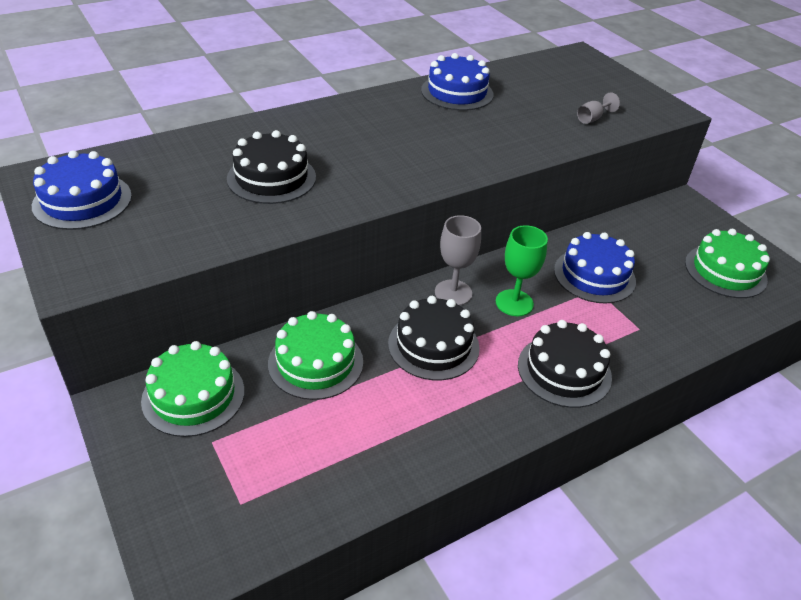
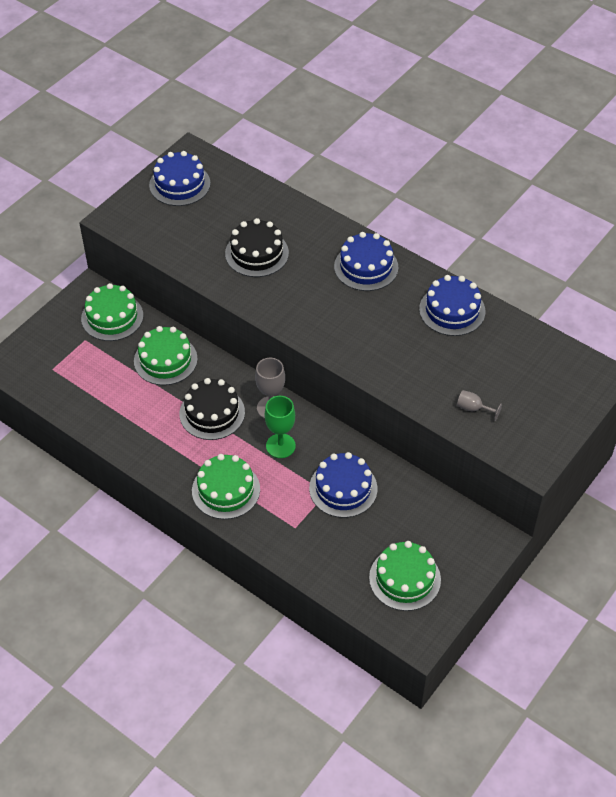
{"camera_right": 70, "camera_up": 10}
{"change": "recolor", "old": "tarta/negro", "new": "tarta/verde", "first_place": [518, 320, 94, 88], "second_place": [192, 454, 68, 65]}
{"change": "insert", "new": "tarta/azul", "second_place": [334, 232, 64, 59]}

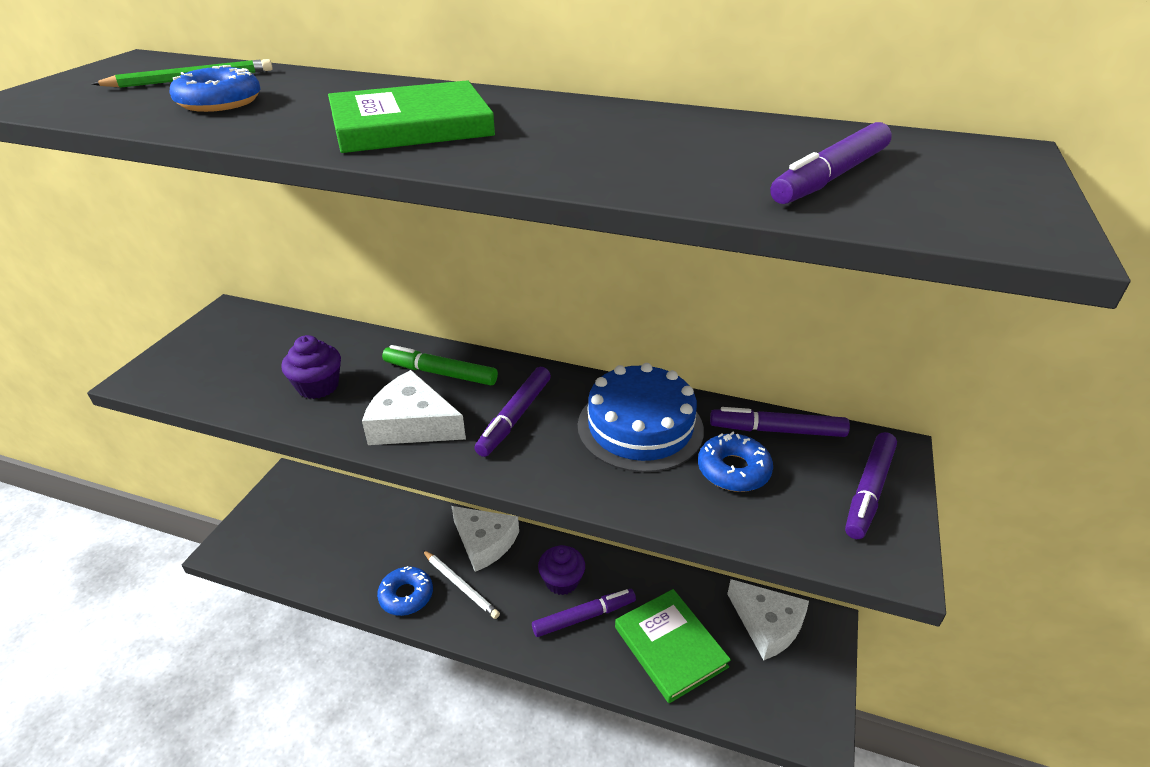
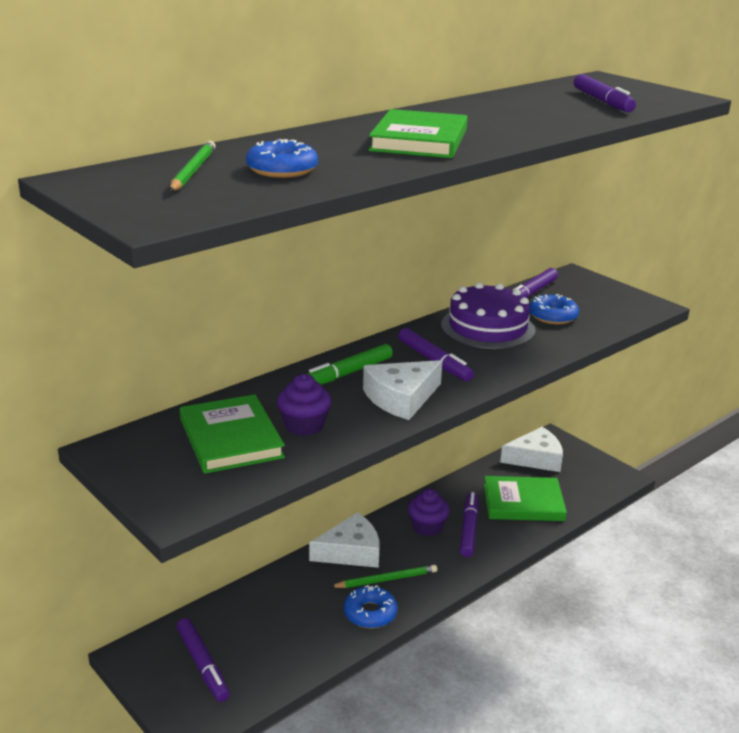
{"camera_right": -60, "camera_up": -10}
{"change": "recolor", "old": "tarta/azul", "new": "tarta/morado", "first_place": [578, 363, 126, 109], "second_place": [441, 282, 94, 67]}
{"change": "move", "old": "rotulador/morado", "first_place": [845, 432, 52, 107], "second_place": [177, 618, 53, 84]}
{"change": "recolor", "old": "lápiz/blanco", "new": "lápiz/verde", "first_place": [423, 550, 77, 69], "second_place": [330, 565, 107, 23]}
{"change": "insert", "new": "libro/verde", "second_place": [180, 394, 105, 80]}

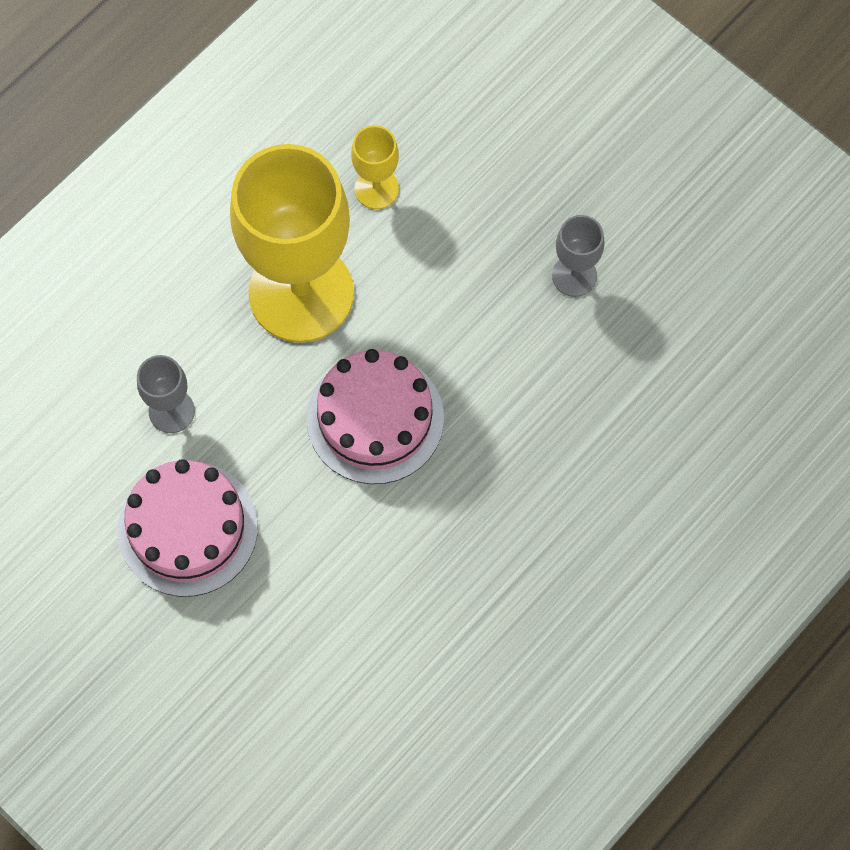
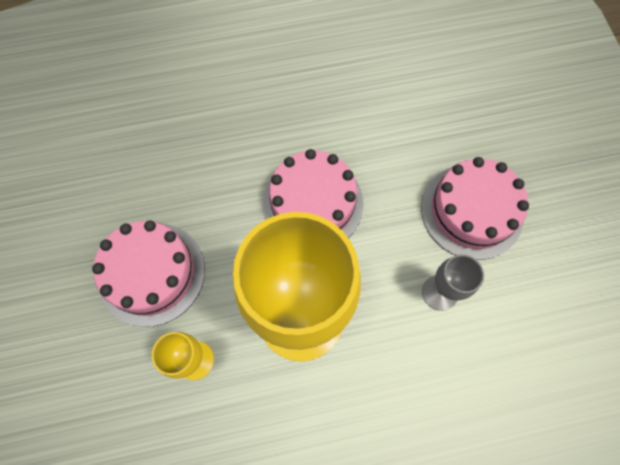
{"camera_right": -145, "camera_up": 0}
{"change": "delete", "old": "copa/gris", "first_place": [552, 215, 53, 82]}
{"change": "insert", "new": "tarta/rosa", "second_place": [92, 220, 113, 107]}

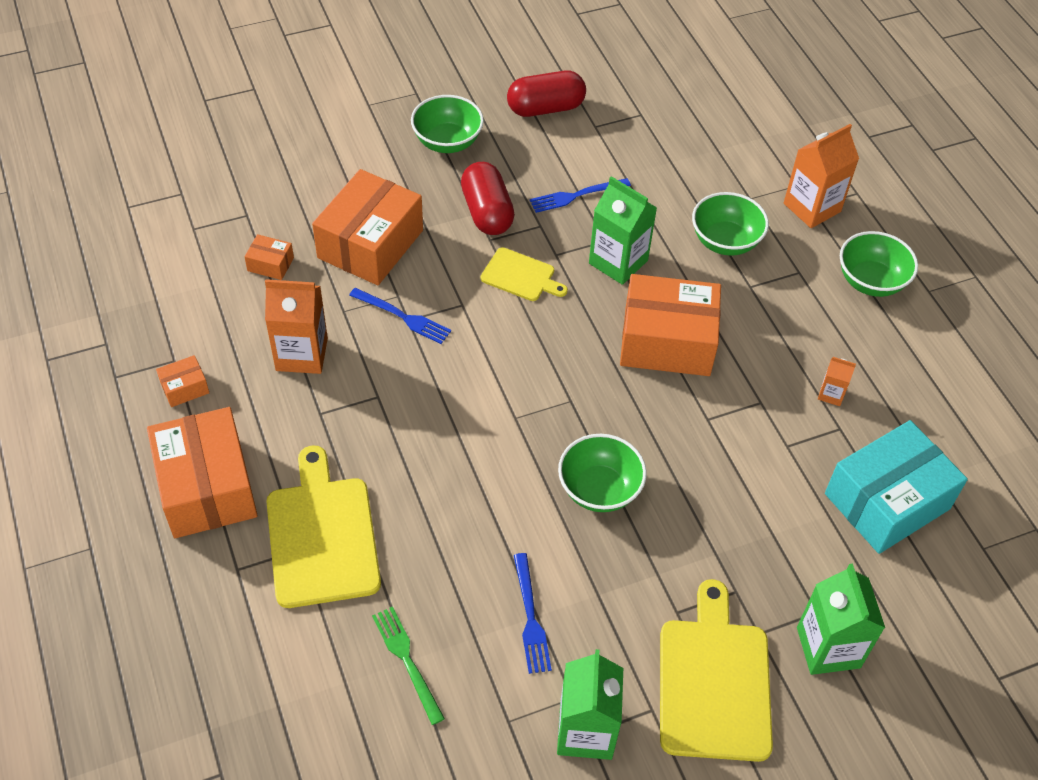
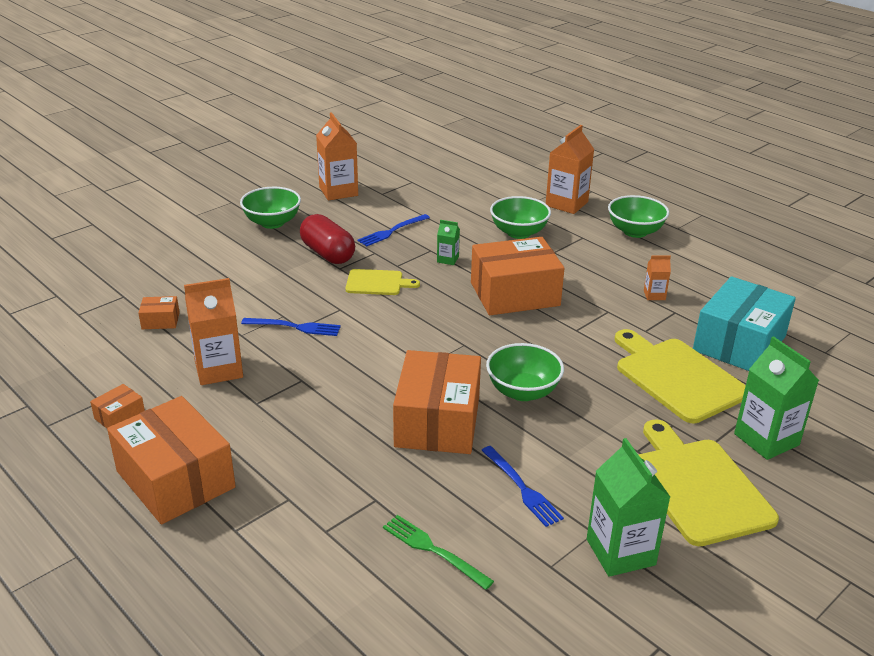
{"camera_right": -20, "camera_up": -20}
{"change": "replace", "old": "cápsula/rojo", "new": "cartón de leche/naranja", "first_place": [507, 71, 79, 46], "second_place": [316, 112, 42, 89]}
{"change": "move", "old": "caja/naranja", "first_place": [312, 169, 111, 116], "second_place": [393, 350, 88, 104]}
{"change": "resize", "old": "cartón de leche/verde", "first_place": [589, 176, 68, 109], "second_place": [437, 220, 23, 45], "factor": 0.5}
{"change": "move", "old": "tabla de cortar/amarillo", "first_place": [266, 446, 115, 162], "second_place": [615, 329, 131, 94]}

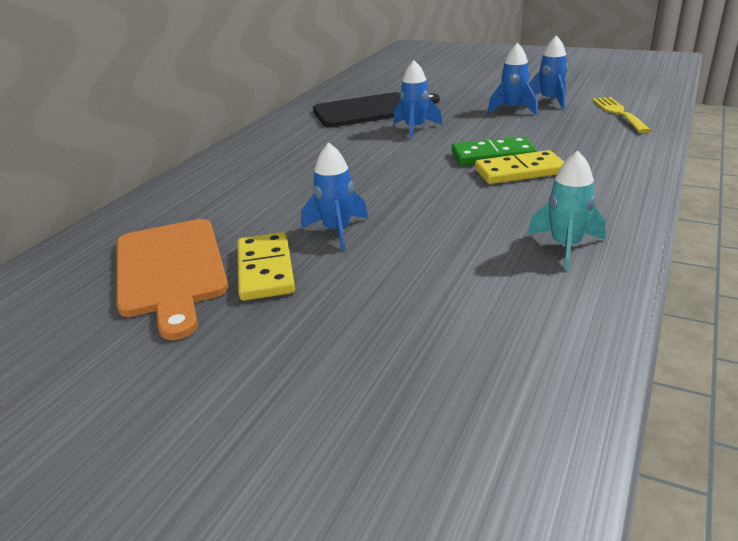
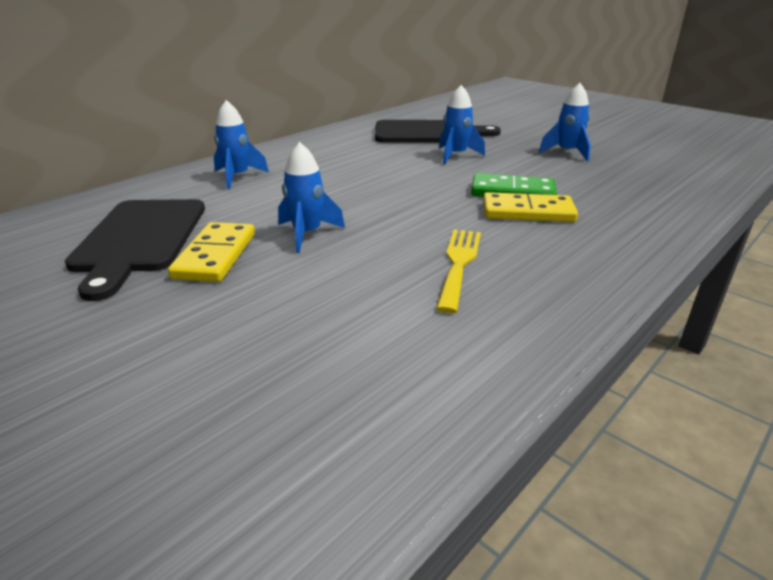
{"camera_right": 15, "camera_up": 0}
{"change": "move", "old": "cohete/azul", "first_place": [529, 35, 39, 74], "second_place": [214, 100, 55, 89]}
{"change": "move", "old": "tenedor/amarillo", "first_place": [592, 97, 59, 36], "second_place": [436, 230, 45, 84]}
{"change": "delete", "old": "cohete/turquesa", "first_place": [528, 151, 77, 118]}
{"change": "recolor", "old": "tabla de cortar/naranja", "new": "tabla de cortar/negro", "first_place": [117, 219, 112, 121], "second_place": [65, 199, 140, 102]}

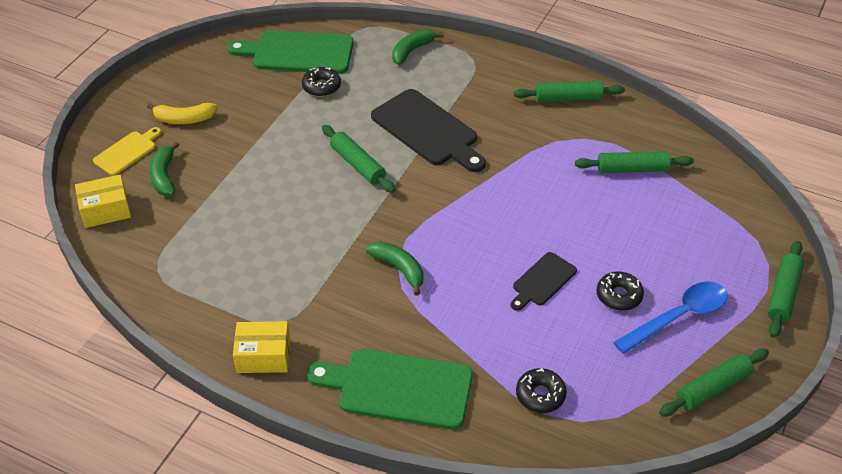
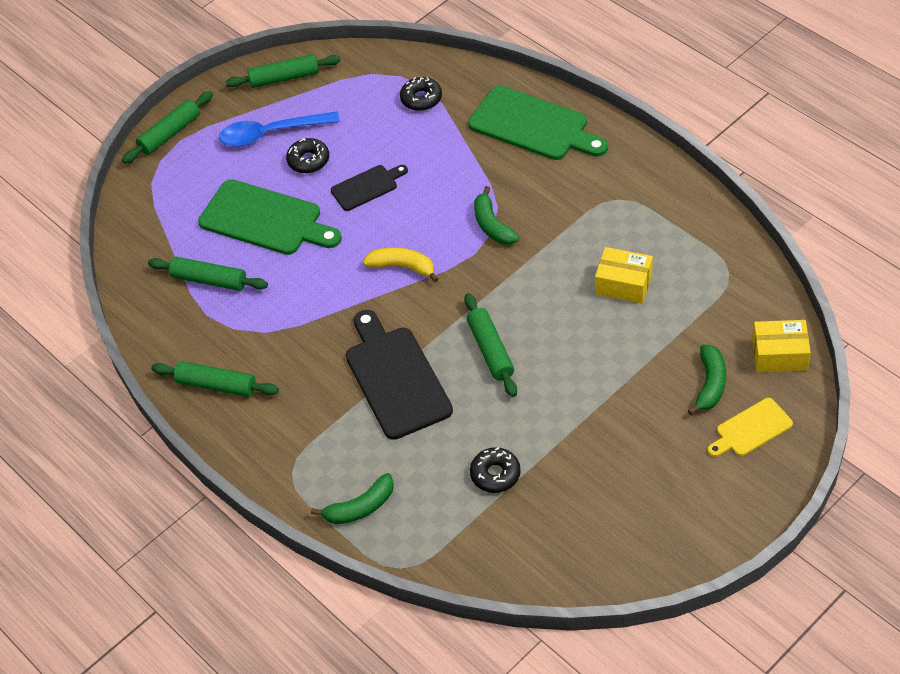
{"camera_right": -155, "camera_up": 5}
{"change": "move", "old": "tabla de cortar/verde", "first_place": [227, 30, 127, 44], "second_place": [198, 179, 144, 76]}
{"change": "move", "old": "plátano/amarillo", "first_place": [147, 103, 70, 21], "second_place": [363, 247, 76, 35]}
{"change": "move", "old": "caja/amarillo", "first_place": [233, 321, 57, 52], "second_place": [595, 247, 58, 57]}

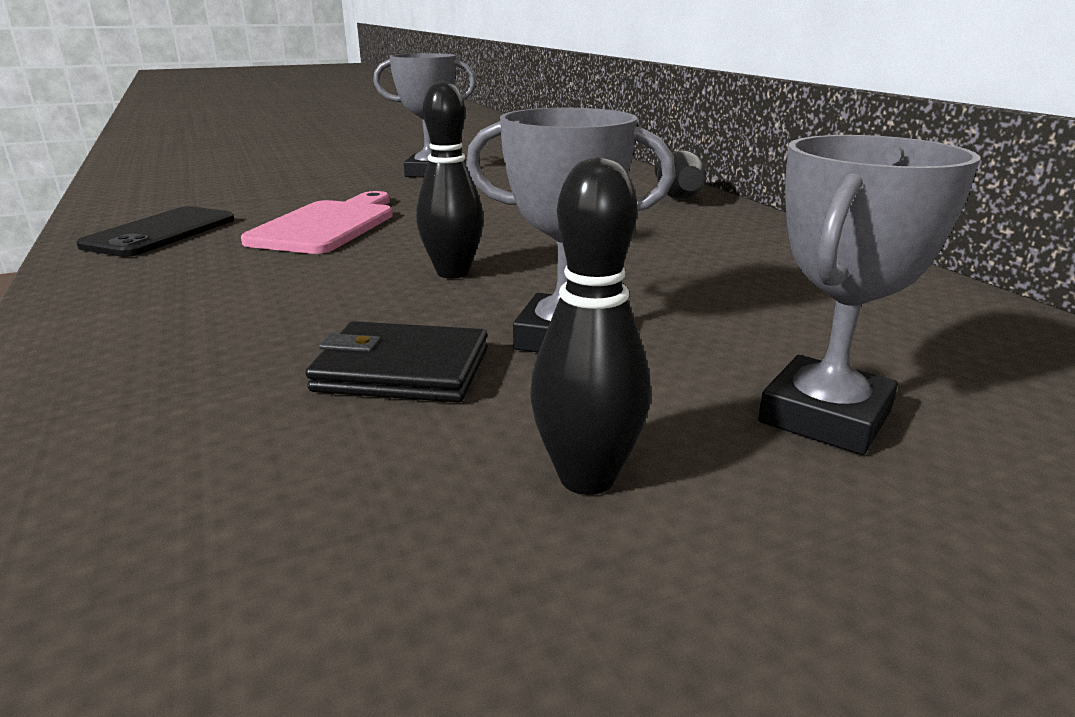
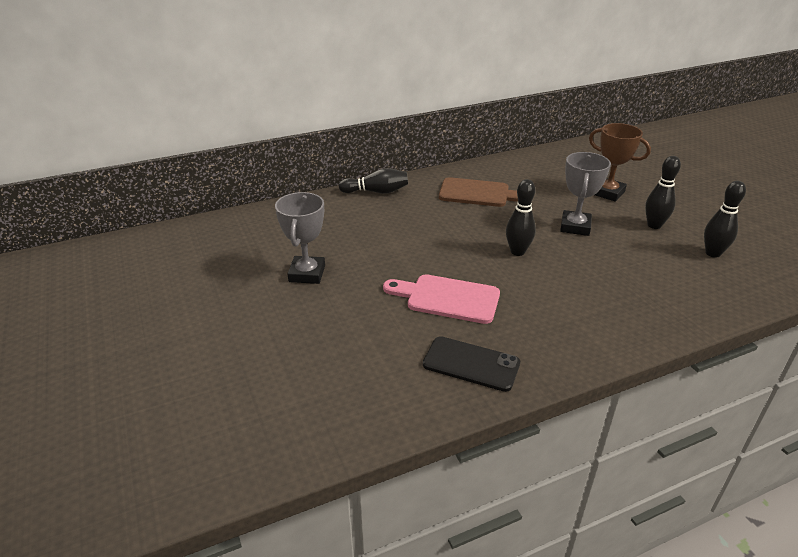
{"camera_right": -90, "camera_up": 10}
{"change": "recolor", "old": "trofeo/gris", "new": "trofeo/marrón", "first_place": [758, 135, 222, 320], "second_place": [589, 123, 62, 79]}
{"change": "delete", "old": "cartera/negro", "first_place": [305, 321, 183, 81]}
{"change": "insert", "new": "tabla de cortar/marrón", "second_place": [439, 177, 79, 30]}
{"change": "insert", "new": "bolo/negro", "second_place": [704, 181, 42, 77]}

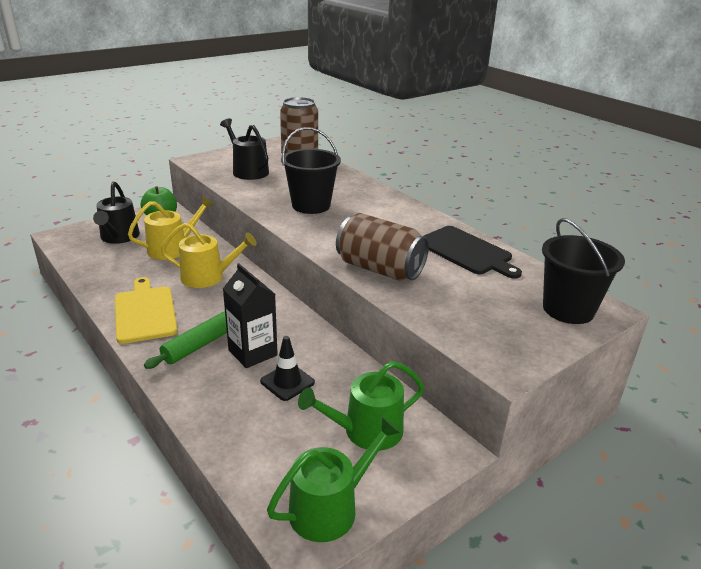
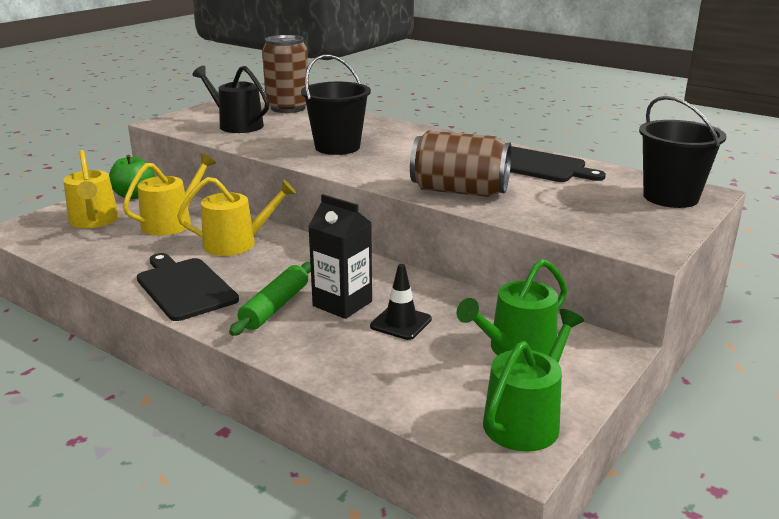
{"camera_right": -15, "camera_up": -5}
{"change": "recolor", "old": "regadera/negro", "new": "regadera/amarillo", "first_place": [93, 181, 47, 63], "second_place": [63, 150, 56, 78]}
{"change": "recolor", "old": "tabla de cortar/amarillo", "new": "tabla de cortar/negro", "first_place": [115, 277, 63, 67], "second_place": [137, 253, 102, 68]}

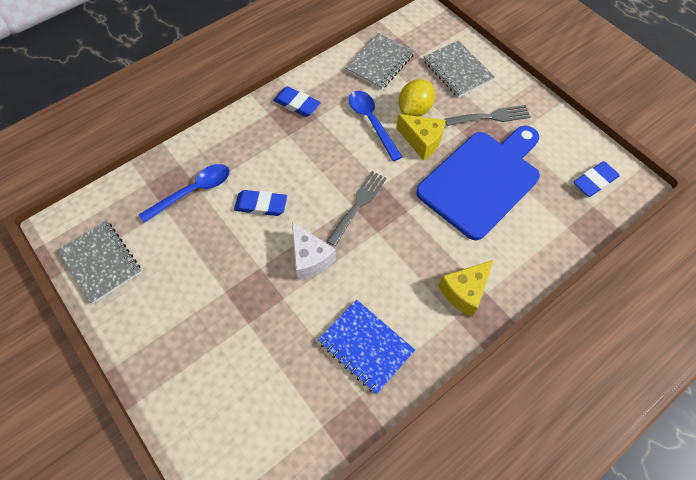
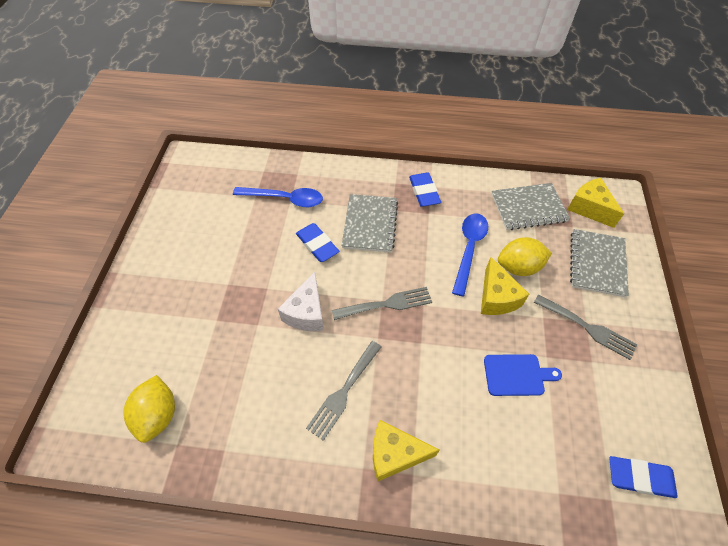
{"camera_right": 45, "camera_up": -5}
{"change": "resize", "old": "tabla de cortar/azul", "first_place": [416, 126, 124, 114], "second_place": [484, 354, 78, 42], "factor": 0.43}
{"change": "move", "old": "cuaderno/gris", "first_place": [58, 221, 84, 83], "second_place": [342, 194, 56, 58]}
{"change": "delete", "old": "cuaderno/azul", "first_place": [318, 300, 97, 94]}
{"change": "insert", "new": "queso/amarillo", "second_place": [567, 178, 57, 50]}
{"change": "insert", "new": "tenedor/gris", "second_place": [306, 341, 75, 100]}
{"change": "insert", "new": "limón/amarillo", "second_place": [123, 375, 52, 68]}

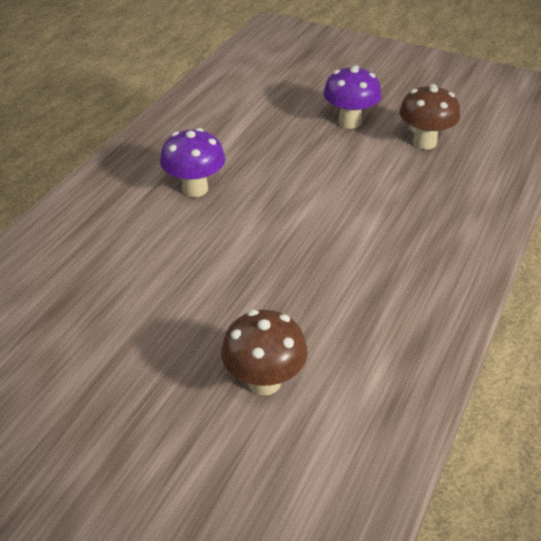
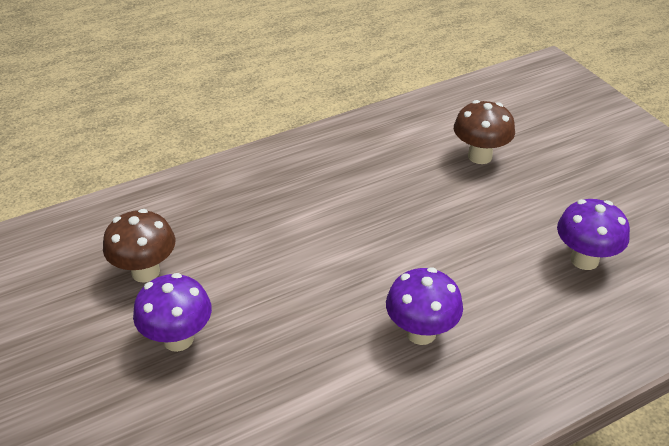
{"camera_right": -145, "camera_up": 0}
{"change": "insert", "new": "seta/morado", "second_place": [557, 199, 73, 71]}

